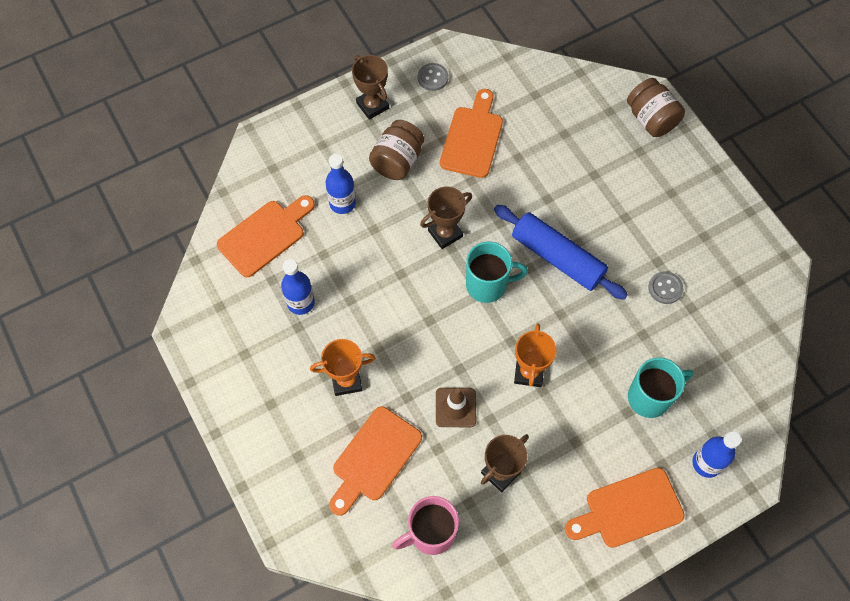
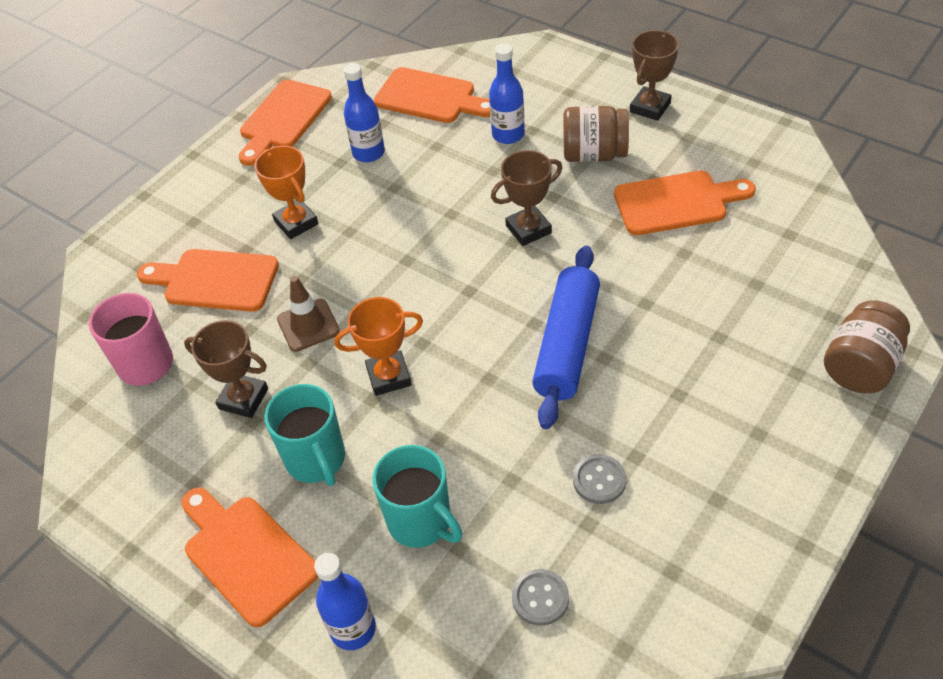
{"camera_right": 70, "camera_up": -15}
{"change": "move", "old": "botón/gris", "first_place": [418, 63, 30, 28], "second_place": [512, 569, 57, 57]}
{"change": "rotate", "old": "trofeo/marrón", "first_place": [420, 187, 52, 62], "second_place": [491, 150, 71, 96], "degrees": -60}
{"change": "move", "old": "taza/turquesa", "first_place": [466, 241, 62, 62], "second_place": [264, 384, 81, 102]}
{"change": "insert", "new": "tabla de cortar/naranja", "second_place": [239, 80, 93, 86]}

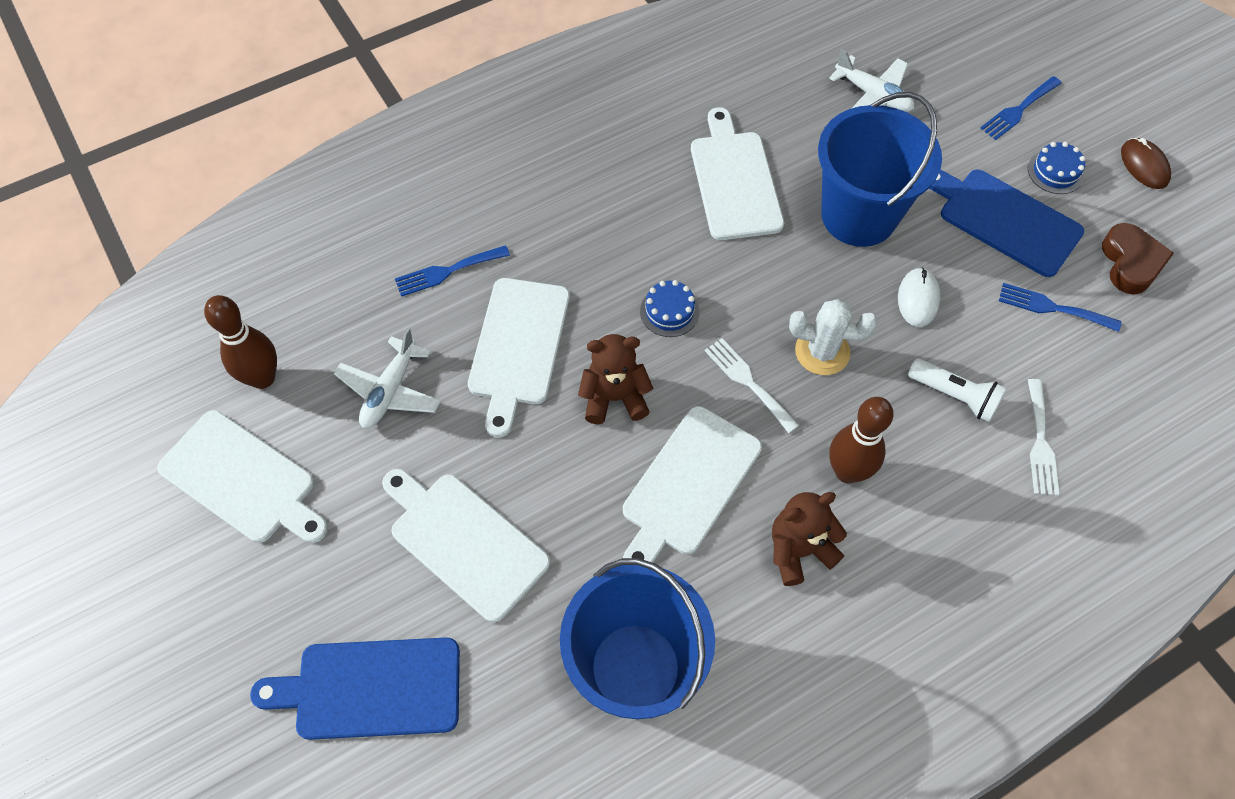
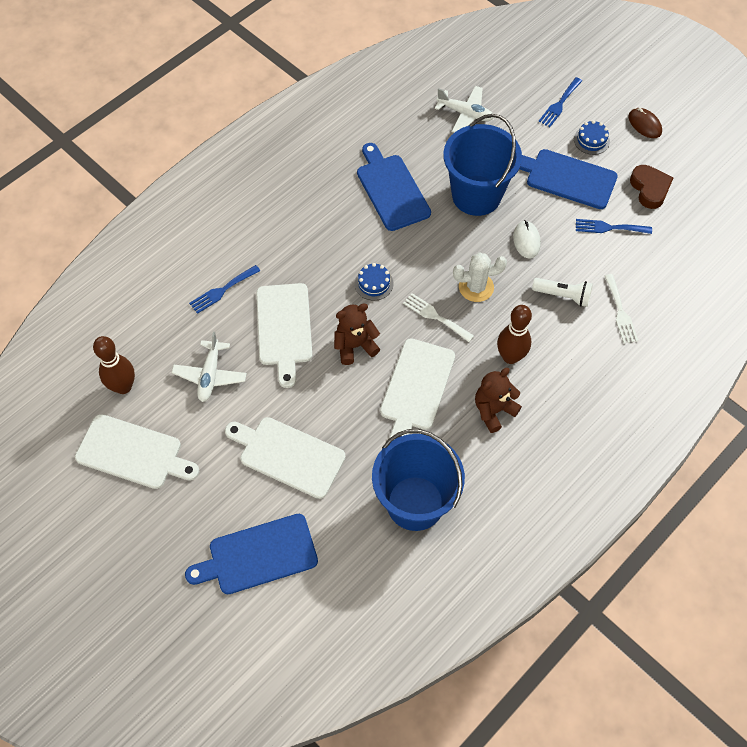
{"camera_right": -15, "camera_up": 0}
{"change": "recolor", "old": "tabla de cortar/blanco", "new": "tabla de cortar/azul", "first_place": [691, 107, 93, 133], "second_place": [357, 143, 74, 88]}

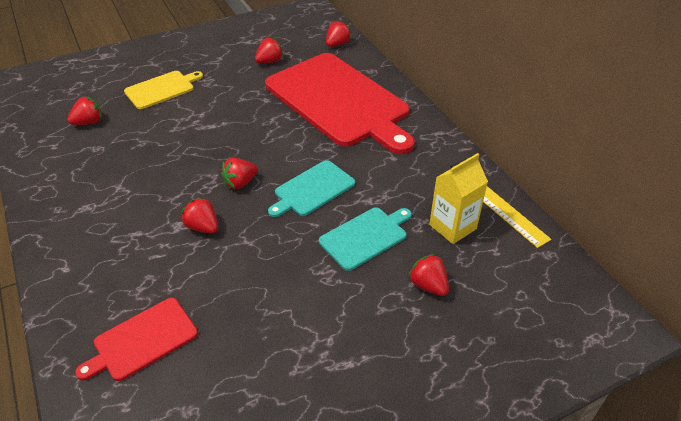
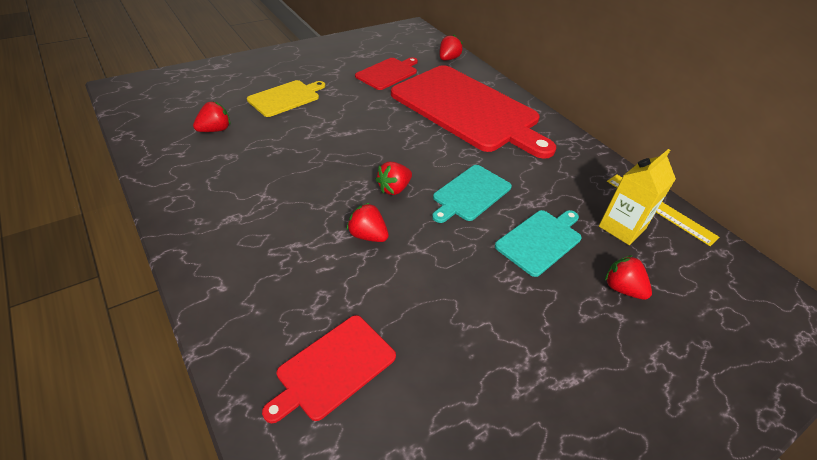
{"camera_right": -10, "camera_up": 0}
{"change": "replace", "old": "fresa/rojo", "new": "tabla de cortar/rojo", "first_place": [255, 37, 29, 26], "second_place": [355, 57, 63, 33]}

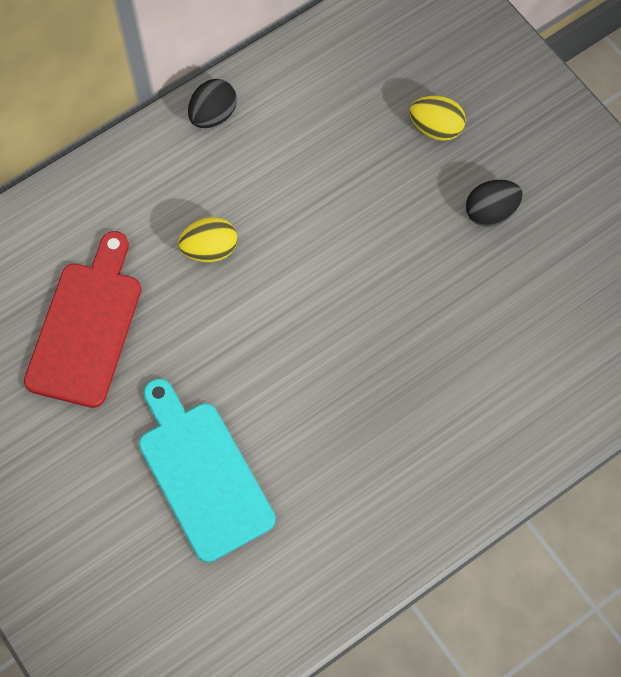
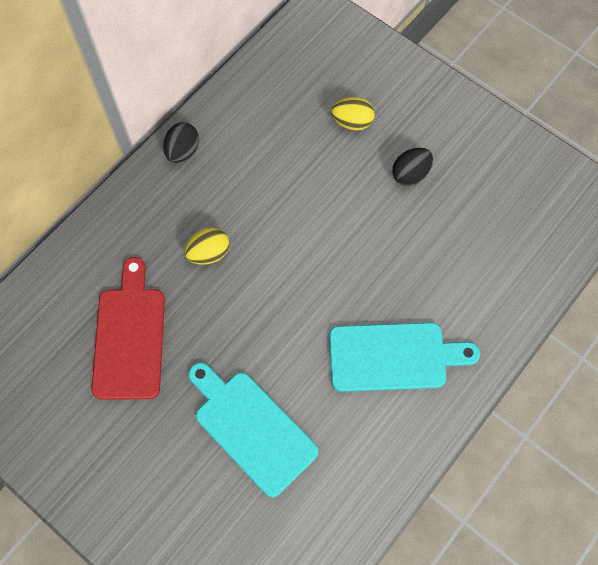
{"camera_right": -15, "camera_up": 0}
{"change": "insert", "new": "tabla de cortar/turquesa", "second_place": [329, 323, 151, 69]}

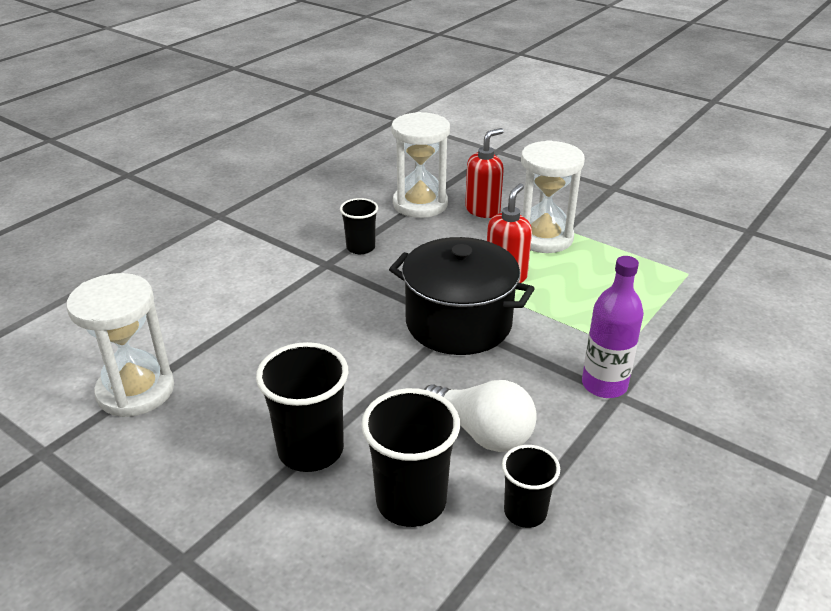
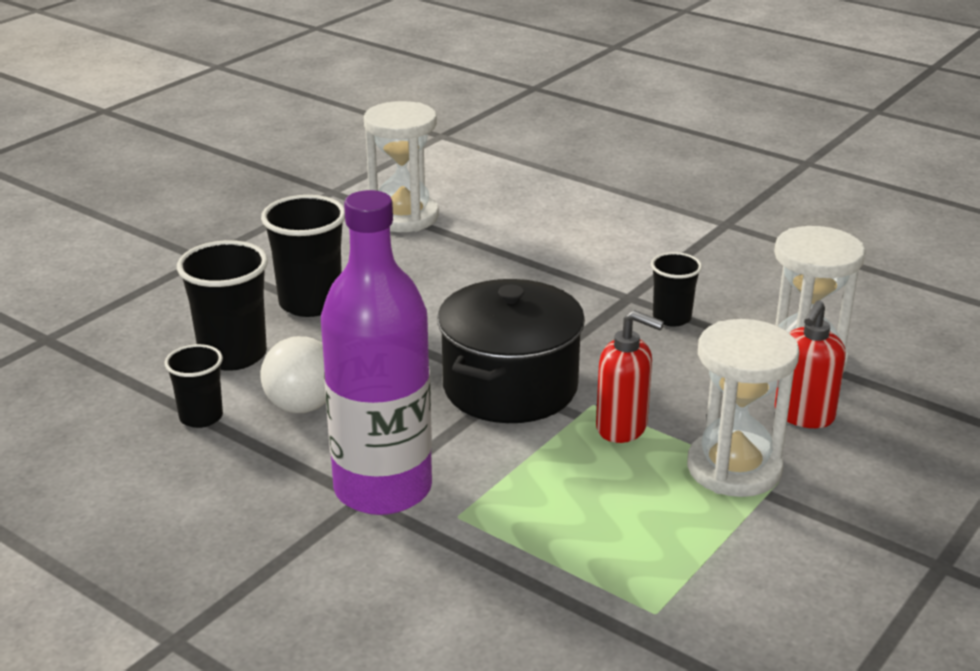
{"camera_right": 90, "camera_up": -5}
{"change": "rotate", "old": "dispensador de jabón/rojo", "first_place": [465, 128, 39, 90], "second_place": [775, 300, 71, 128], "degrees": 75}
{"change": "resize", "old": "botella/morado", "first_place": [582, 256, 62, 142], "second_place": [321, 190, 111, 325], "factor": 1.68}

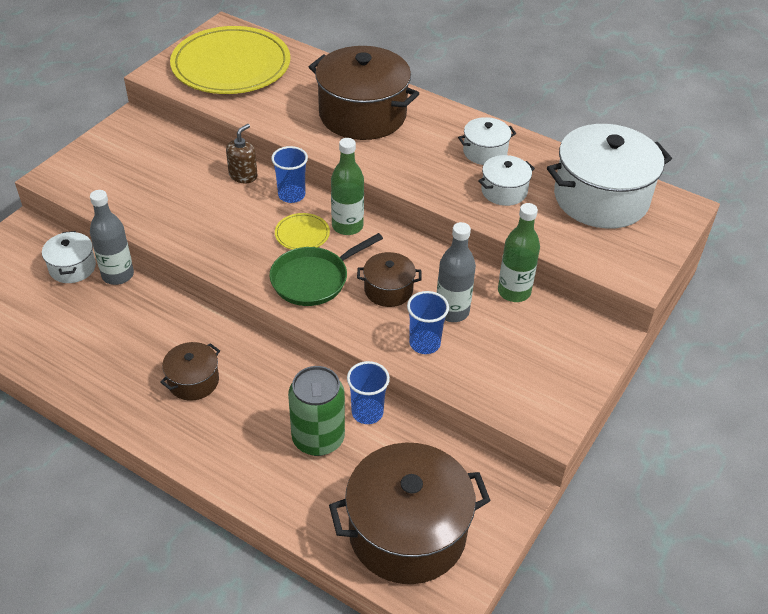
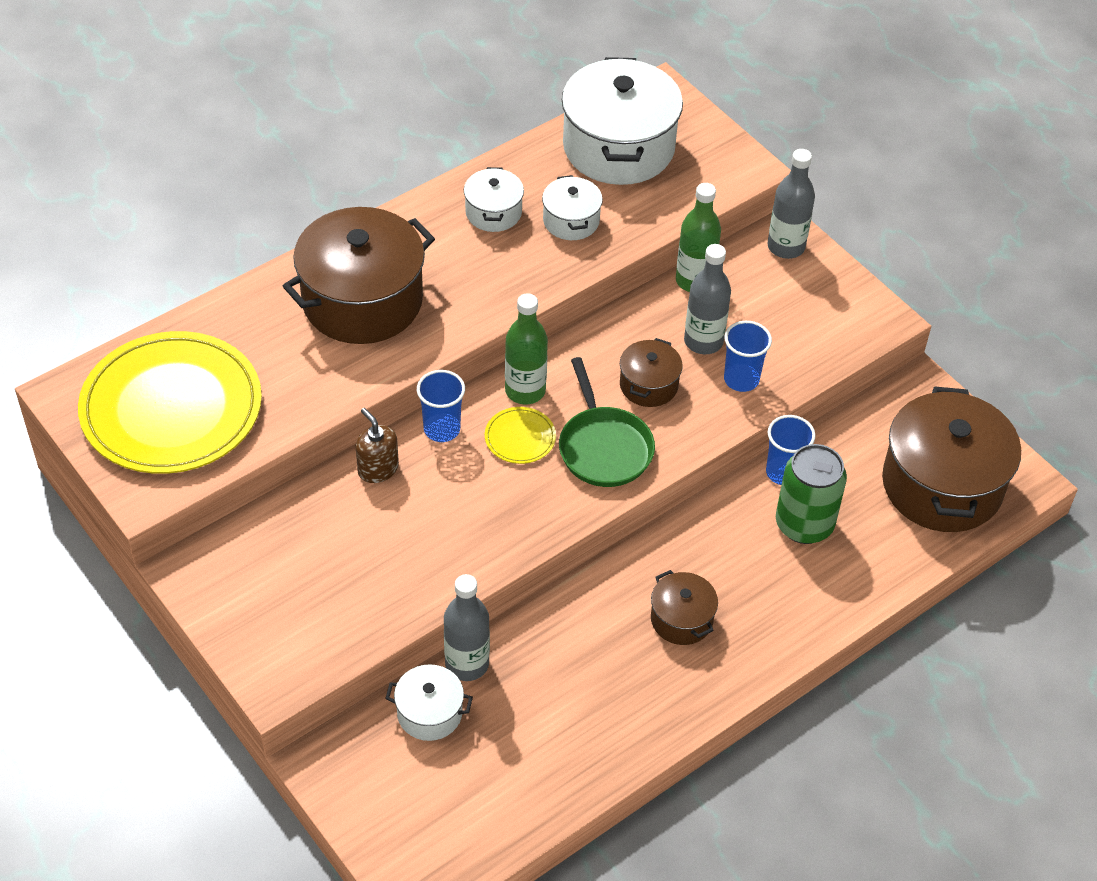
{"camera_right": -70, "camera_up": 5}
{"change": "insert", "new": "botella/gris", "second_place": [768, 149, 47, 110]}

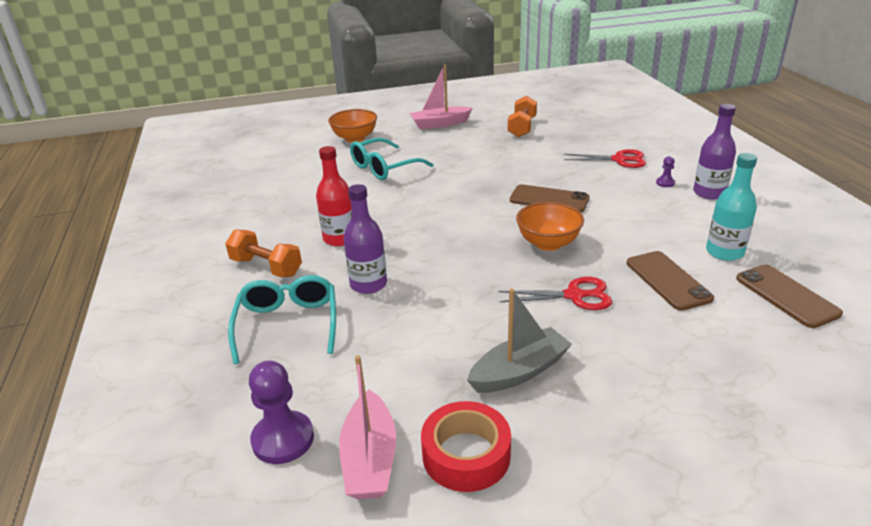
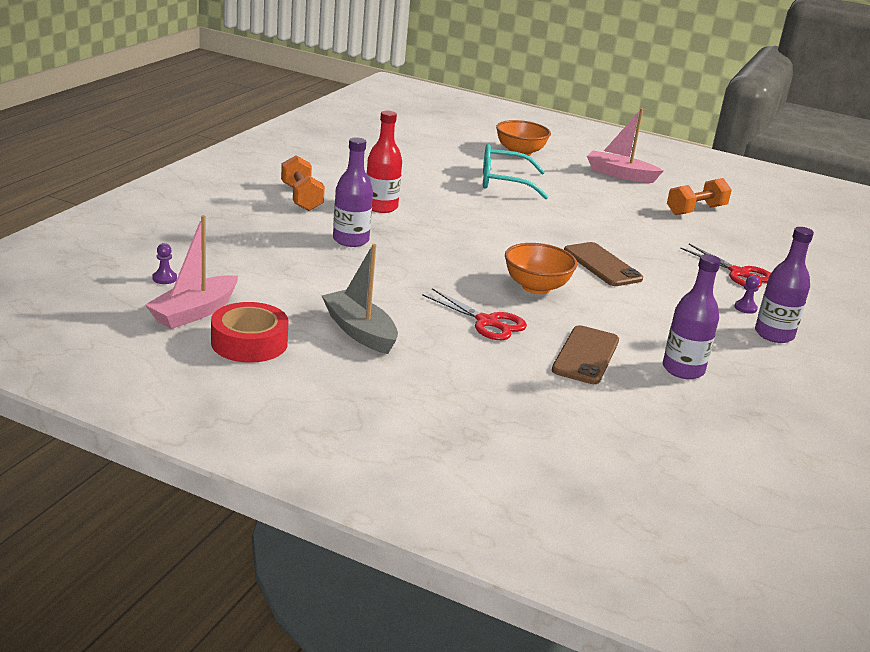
{"camera_right": 35, "camera_up": -5}
{"change": "recolor", "old": "botella/turquesa", "new": "botella/morado", "first_place": [706, 153, 51, 108], "second_place": [663, 254, 58, 125]}
{"change": "delete", "old": "móvil/marrón", "first_place": [736, 264, 107, 64]}
{"change": "delete", "old": "gafas/turquesa", "first_place": [228, 275, 108, 89]}
{"change": "rotate", "old": "barco/gris", "first_place": [467, 288, 105, 105], "second_place": [321, 244, 77, 110], "degrees": -135}
{"change": "resize", "old": "peón/morado", "first_place": [249, 361, 65, 103], "second_place": [153, 243, 24, 41], "factor": 0.47}

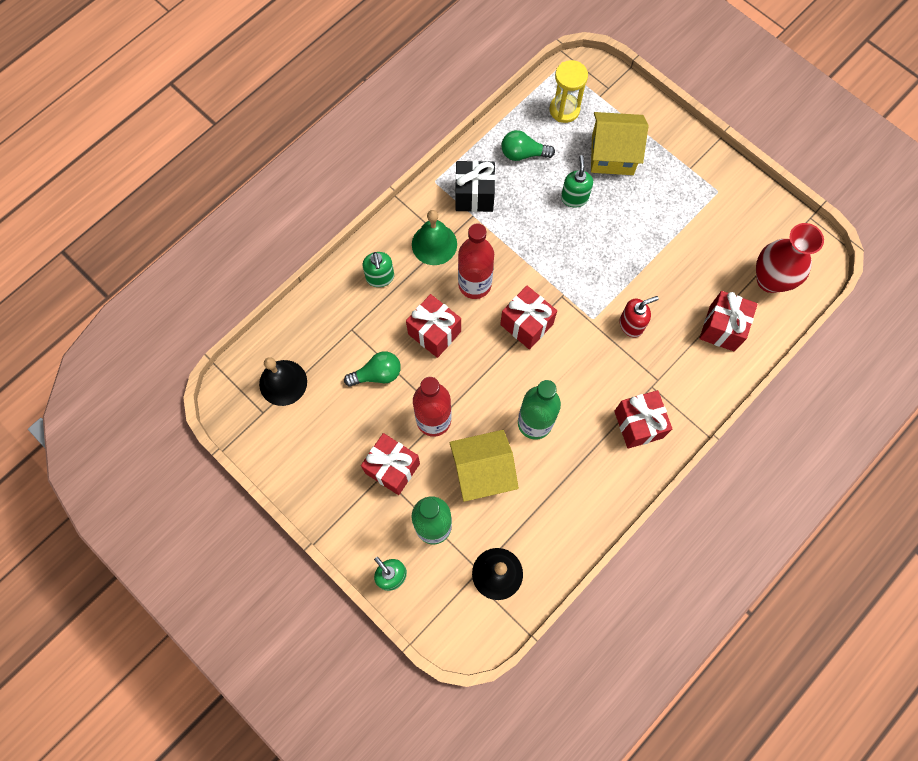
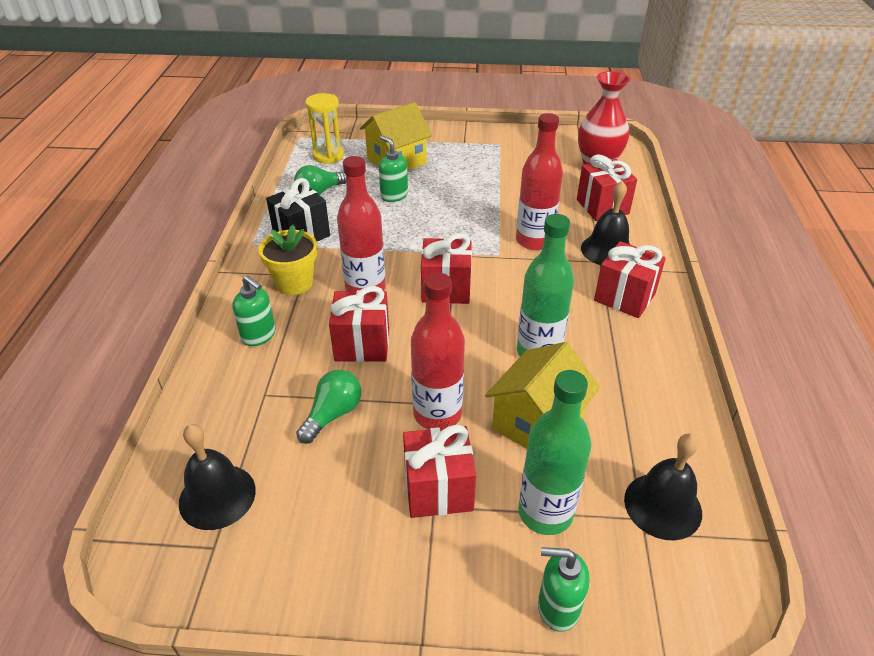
{"camera_right": -40, "camera_up": -30}
{"change": "replace", "old": "campana/verde", "new": "maceta/amarillo", "first_place": [412, 210, 45, 55], "second_place": [258, 225, 59, 70]}
{"change": "replace", "old": "dispensador de jabón/rojo", "new": "botella/rojo", "first_place": [620, 296, 39, 41], "second_place": [516, 113, 47, 137]}
{"change": "insert", "new": "campana/negro", "second_place": [581, 181, 50, 84]}

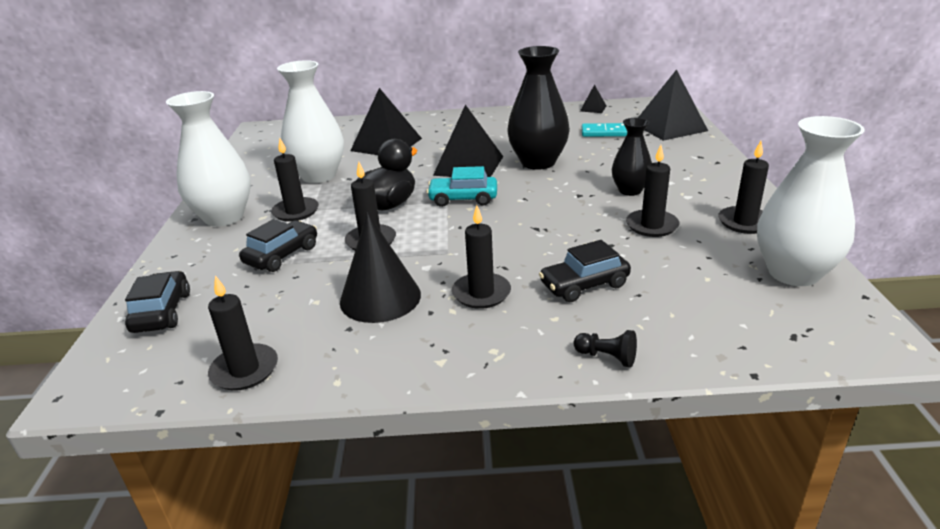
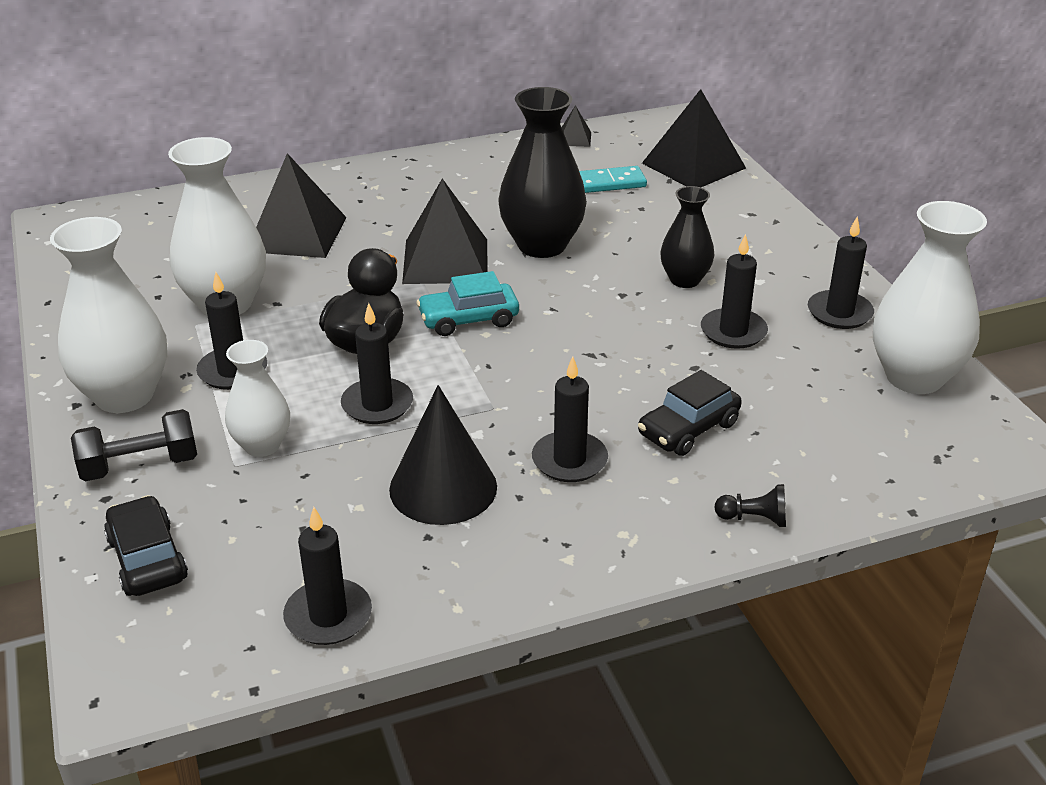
{"camera_right": -20, "camera_up": 5}
{"change": "replace", "old": "coche/negro", "new": "florero/blanco", "first_place": [239, 219, 78, 53], "second_place": [225, 340, 65, 117]}
{"change": "insert", "new": "mancuerna/negro", "second_place": [71, 409, 126, 72]}

